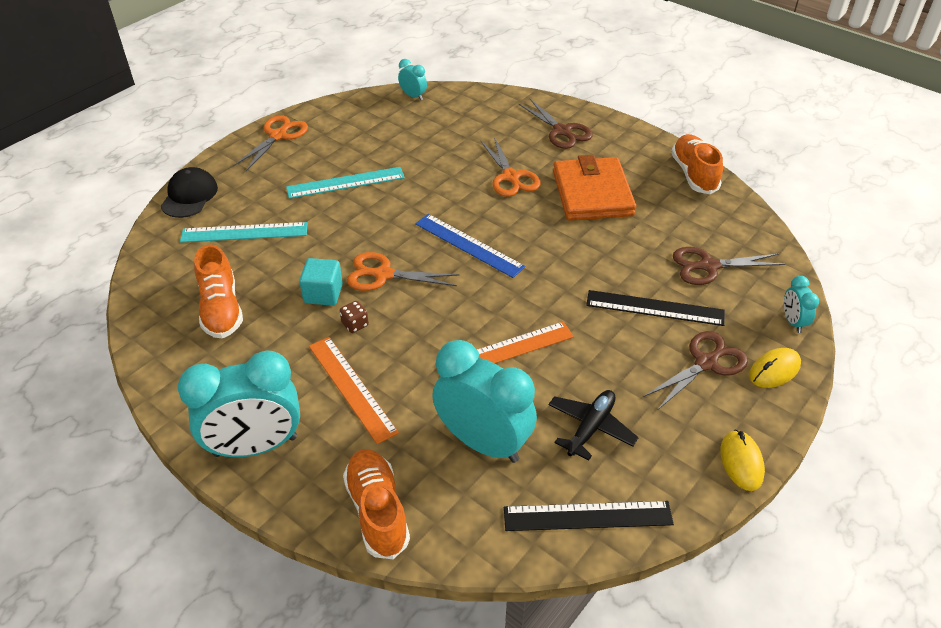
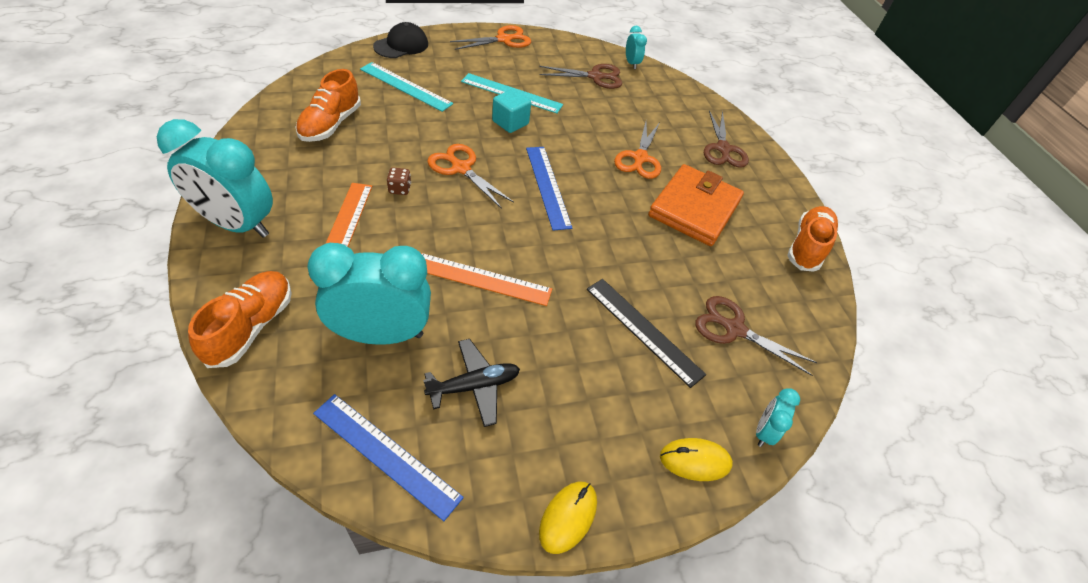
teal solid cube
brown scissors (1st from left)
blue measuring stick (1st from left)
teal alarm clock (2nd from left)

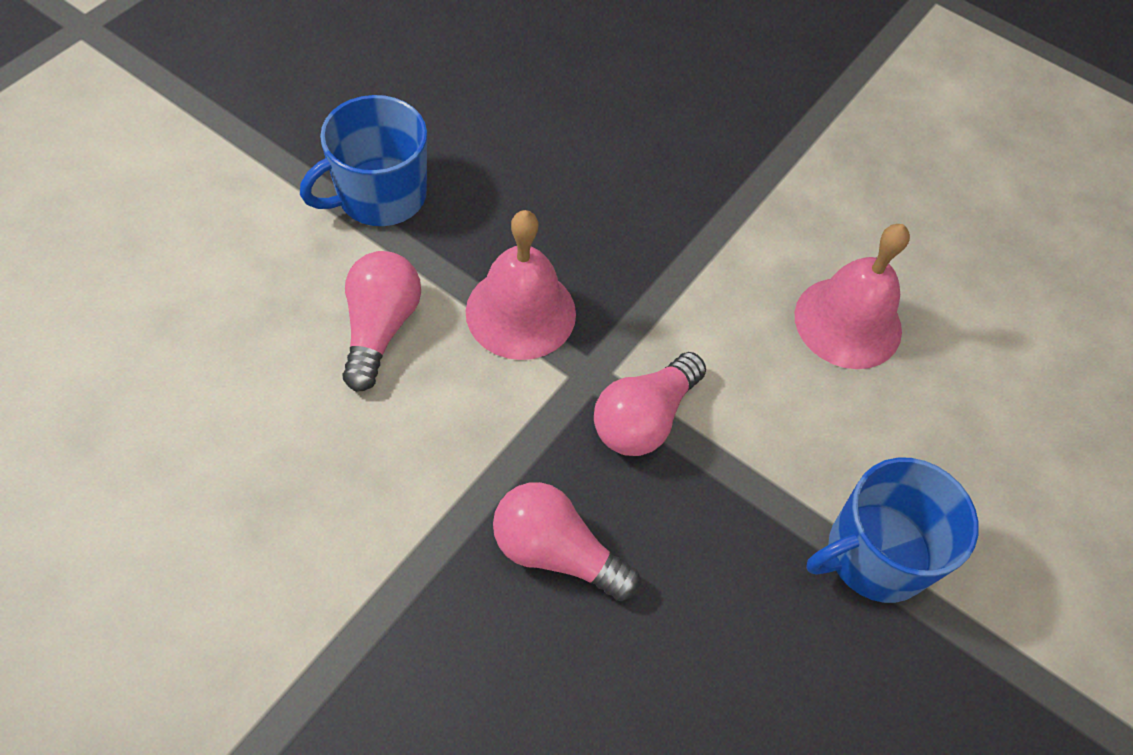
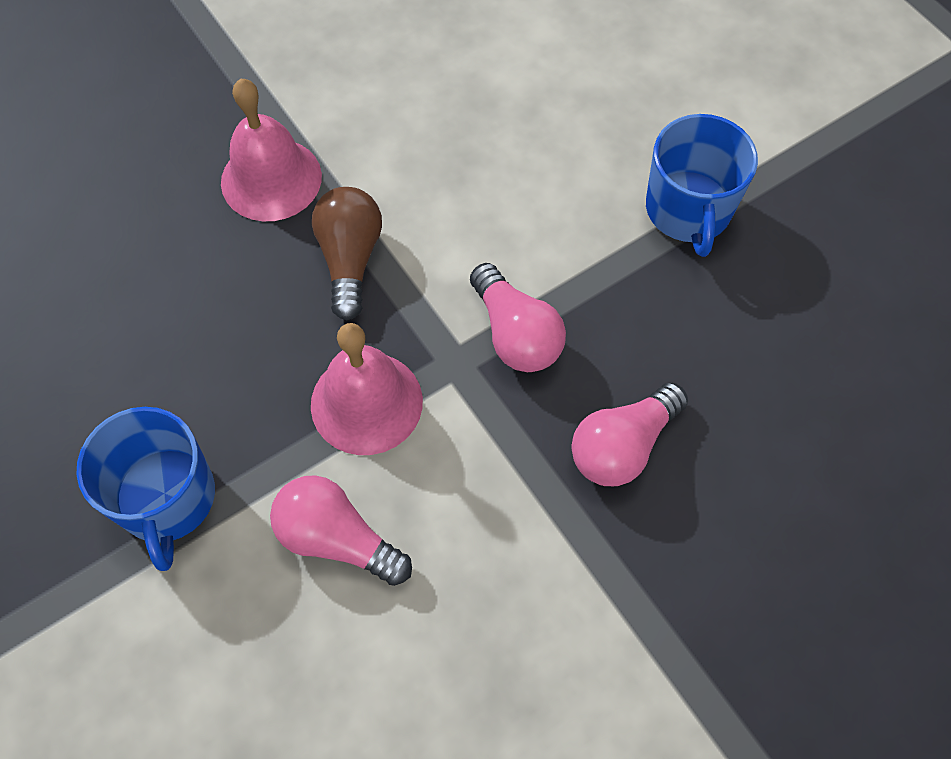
brown lightbulb
rose-pink hand bell (1st from left)

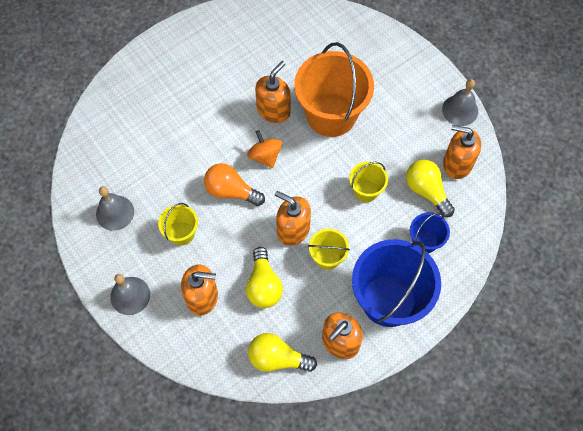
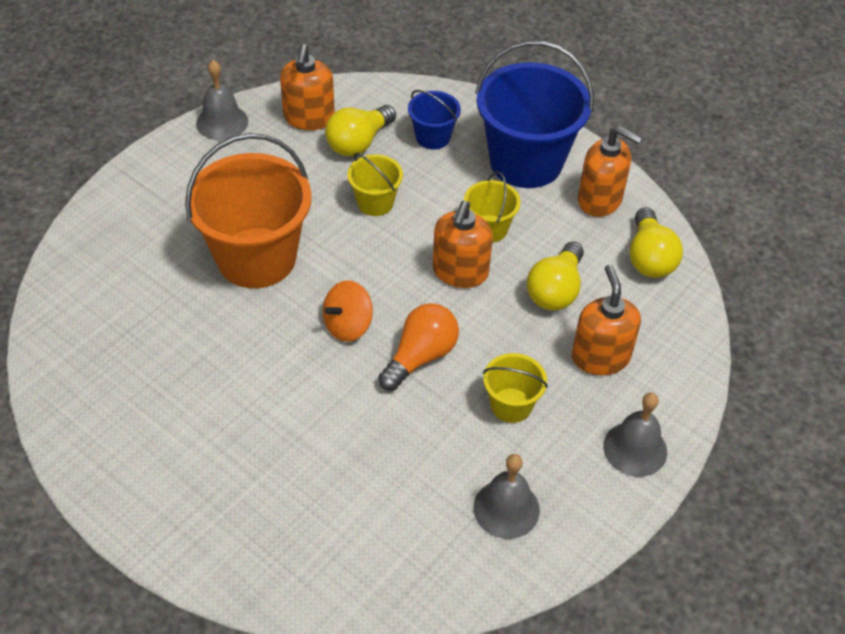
orange-coloured soap pump (2nd from left in the first image)
orange-coloured lightbulb
golden lightbulb (2nd from left)

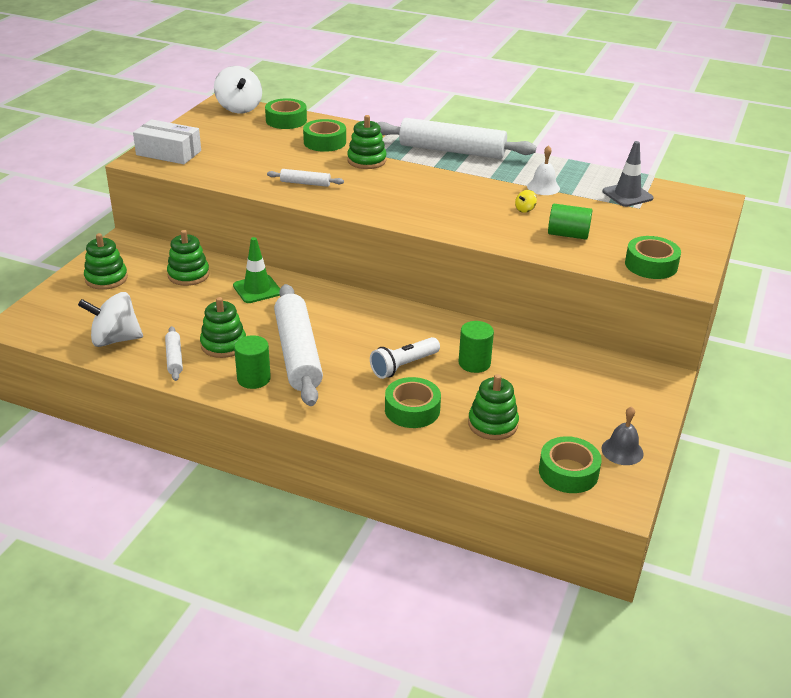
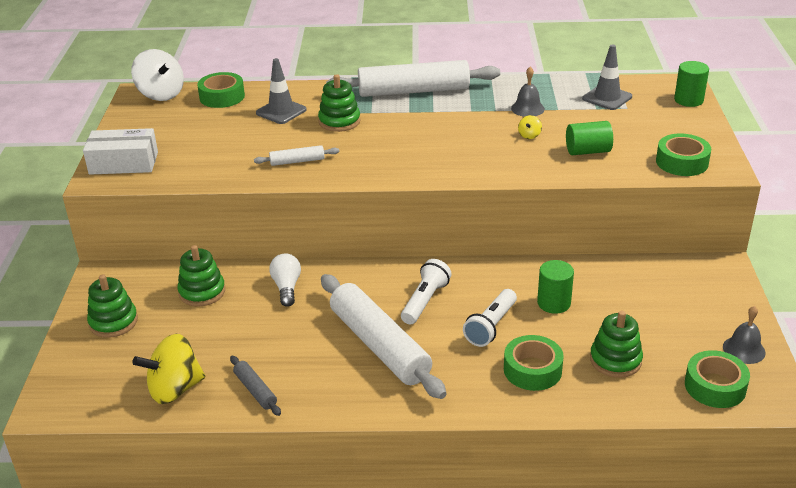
emerald stacking rings (3rd from left in the first image)
white flashlight (1st from left)
emerald solid cylinder (3rd from left)
white lightbulb
ash-grey traffic cone (1st from left)
golden whirligig (1st from left)
ash-grey pastry roller
ash-grey hand bell (1st from left)

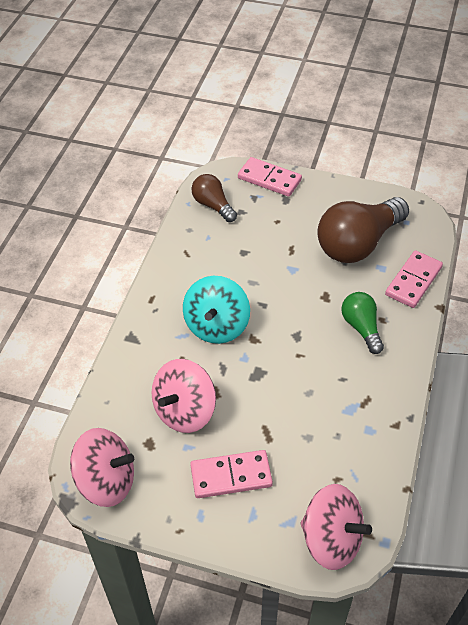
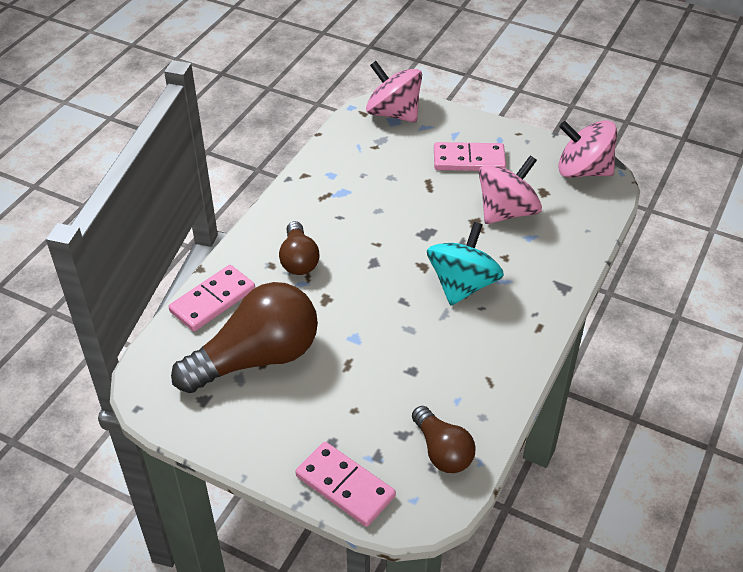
brown lightbulb (2nd from left)

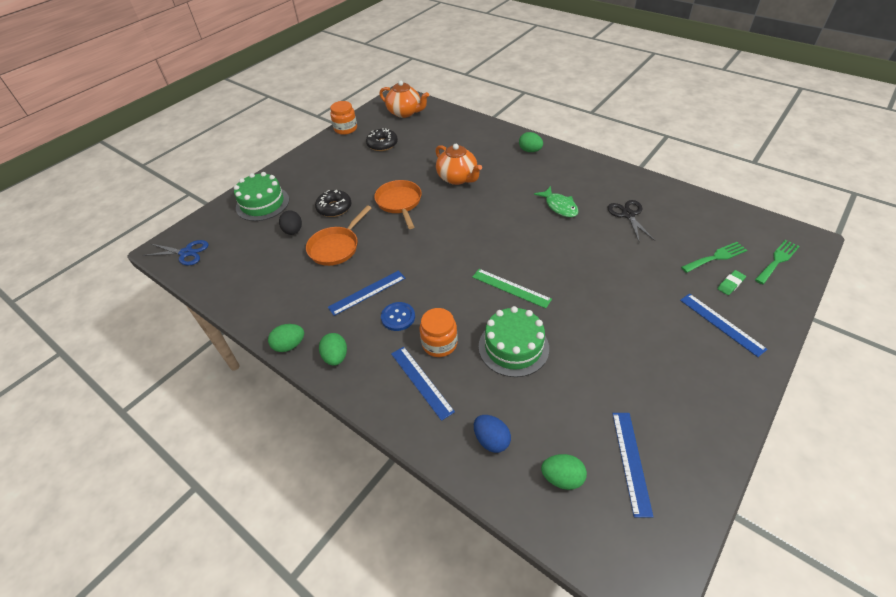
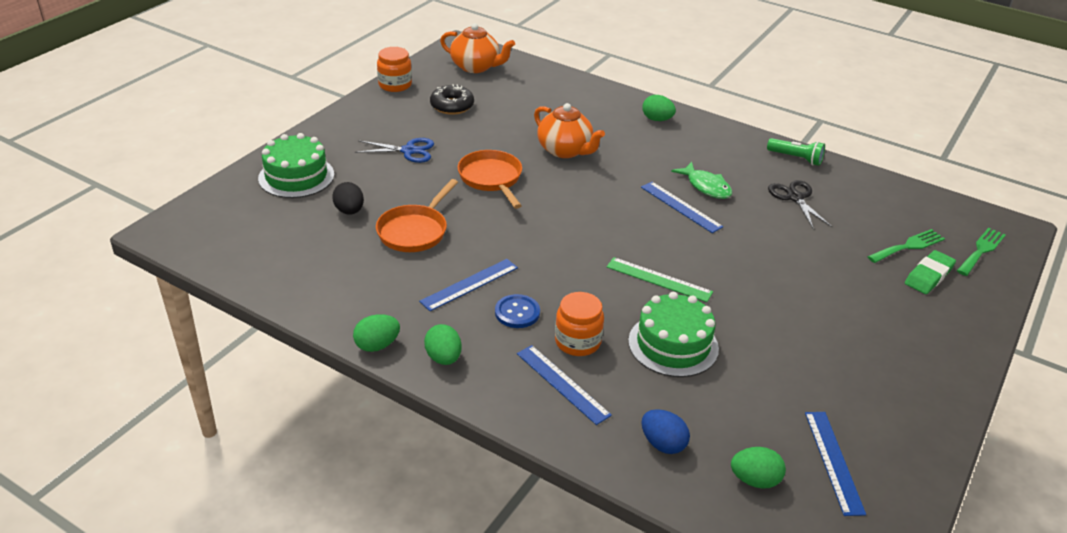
jet-black glazed donut (1st from left in the first image)
emerald flashlight
blue scissors
blue measuring stick (3rd from left)
emerald gum eraser

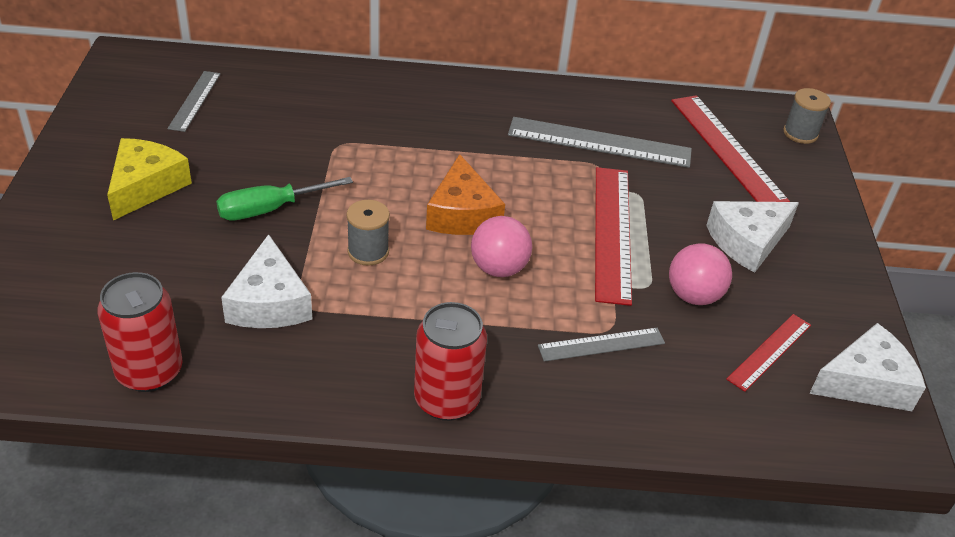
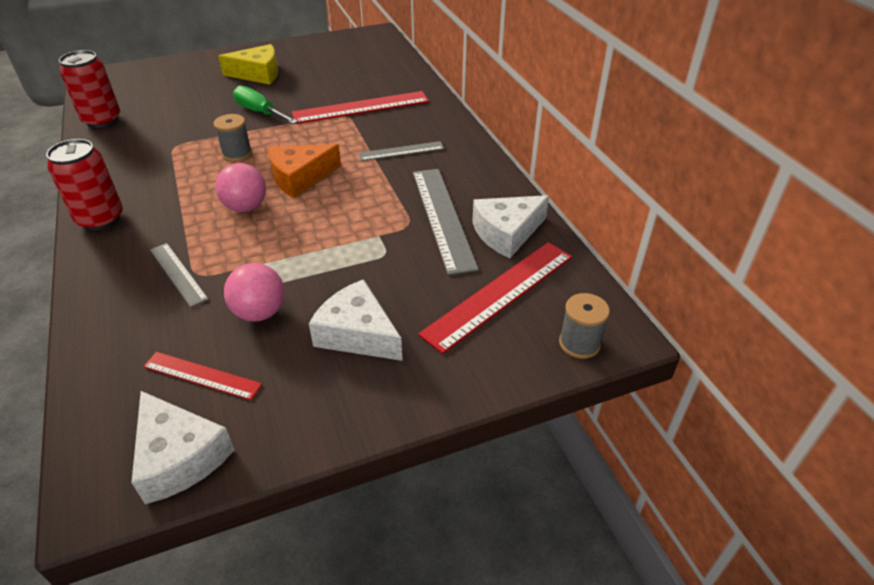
ash-grey measuring stick (2nd from left)
white cheese (3rd from left)
scarlet measuring stick (2nd from left)

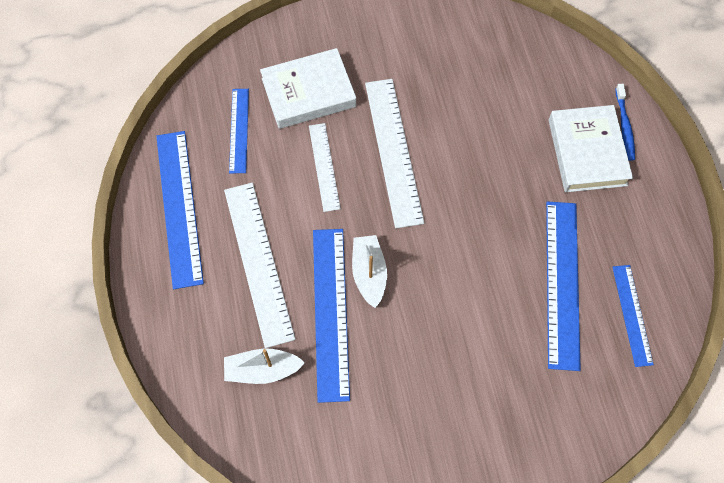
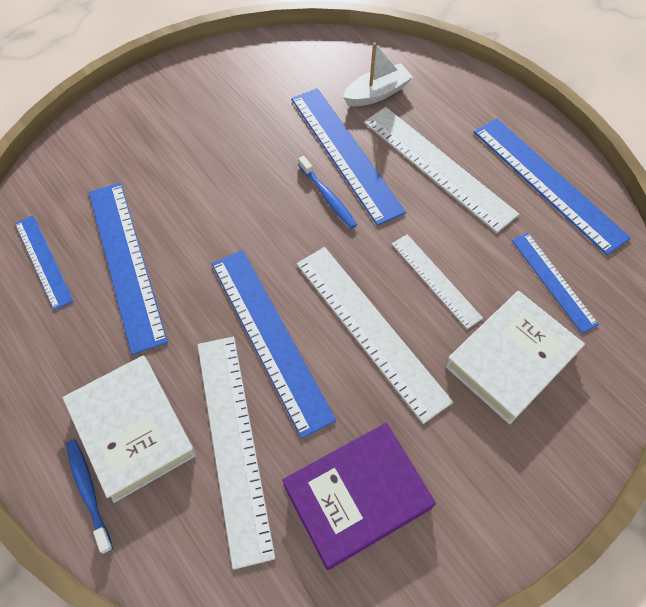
white measuring stick (1st from left)
blue measuring stick (3rd from left)
royal purple hardcover
blue dental brush (2nd from left)

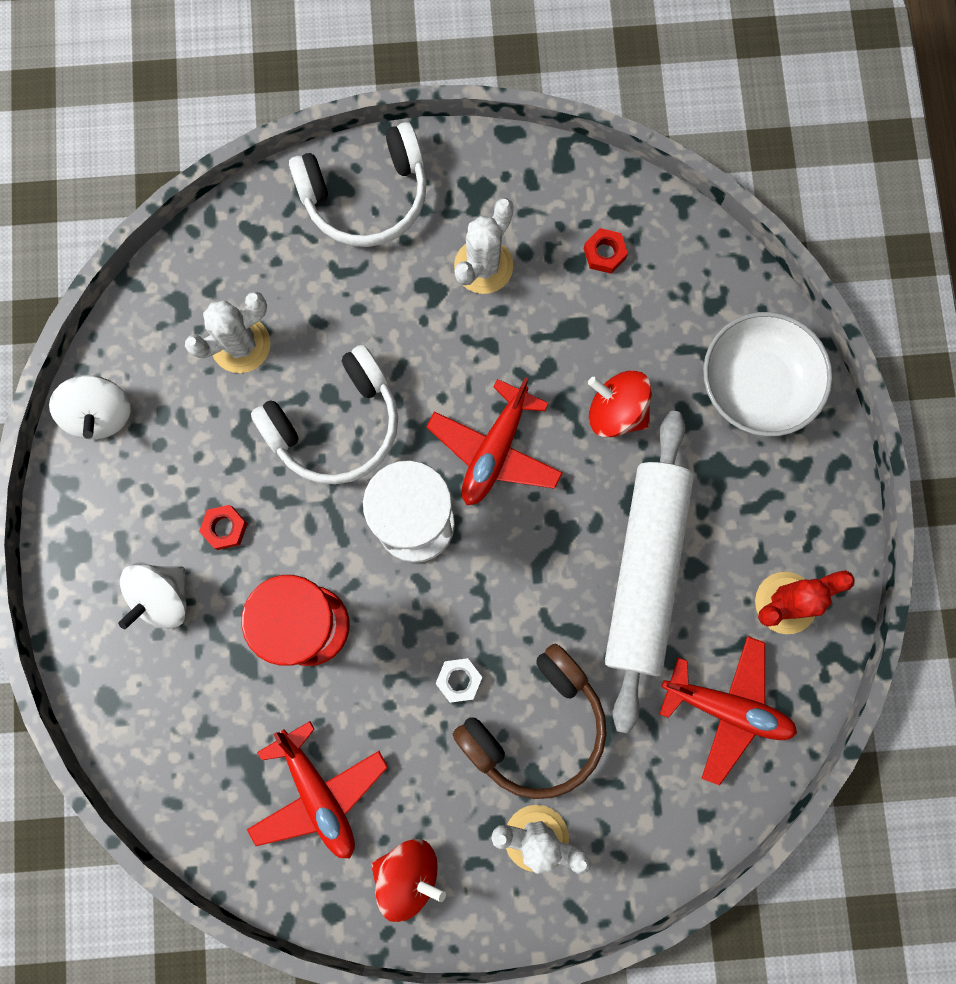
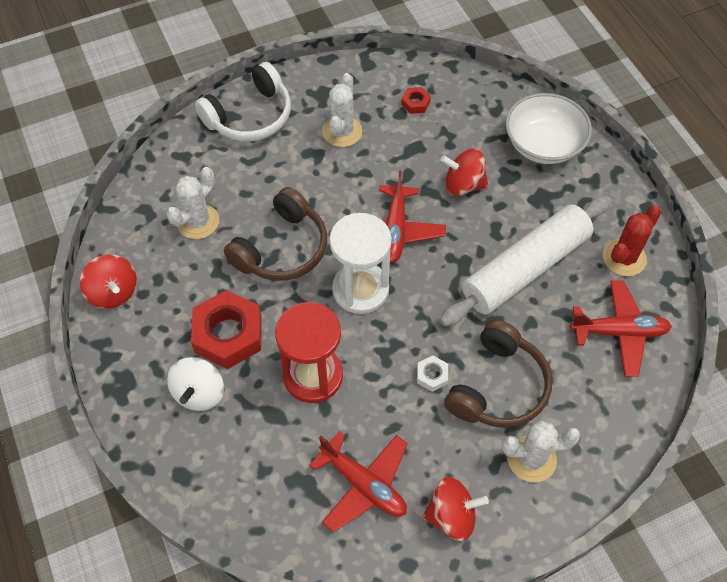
scarlet whirligig (1st from left)
brown over-ear headphones (1st from left)
white pastry roller
scarlet hex nut (1st from left)

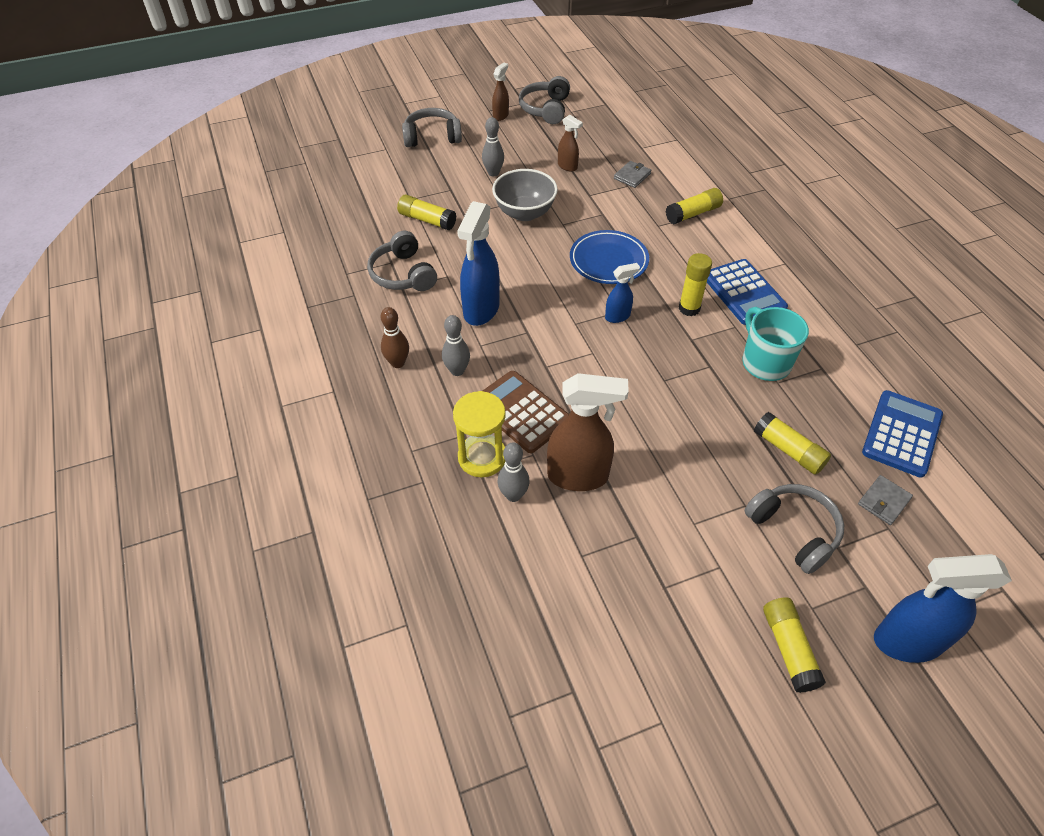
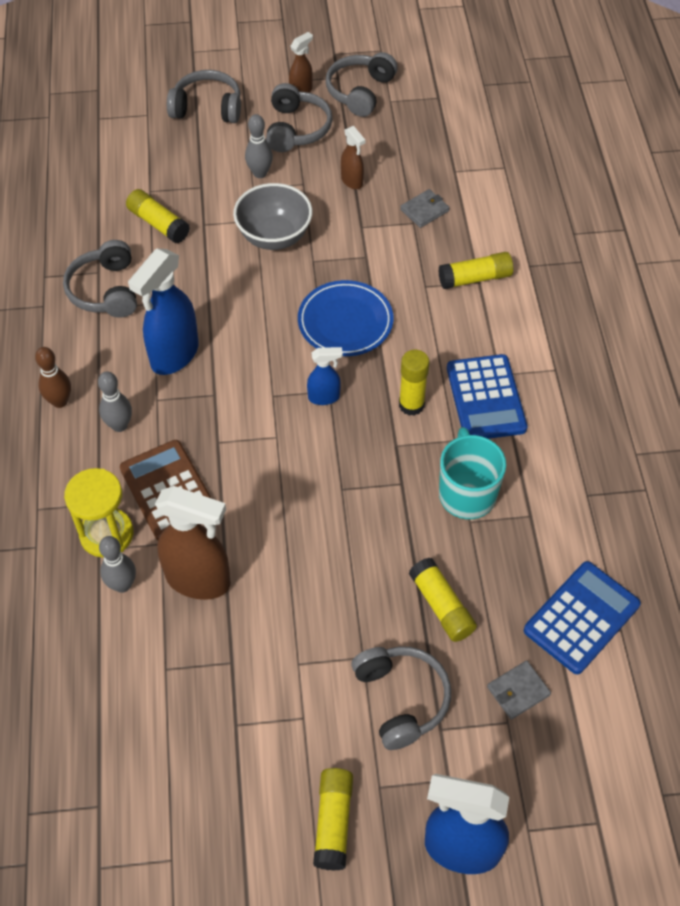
ash-grey over-ear headphones (3rd from left)

